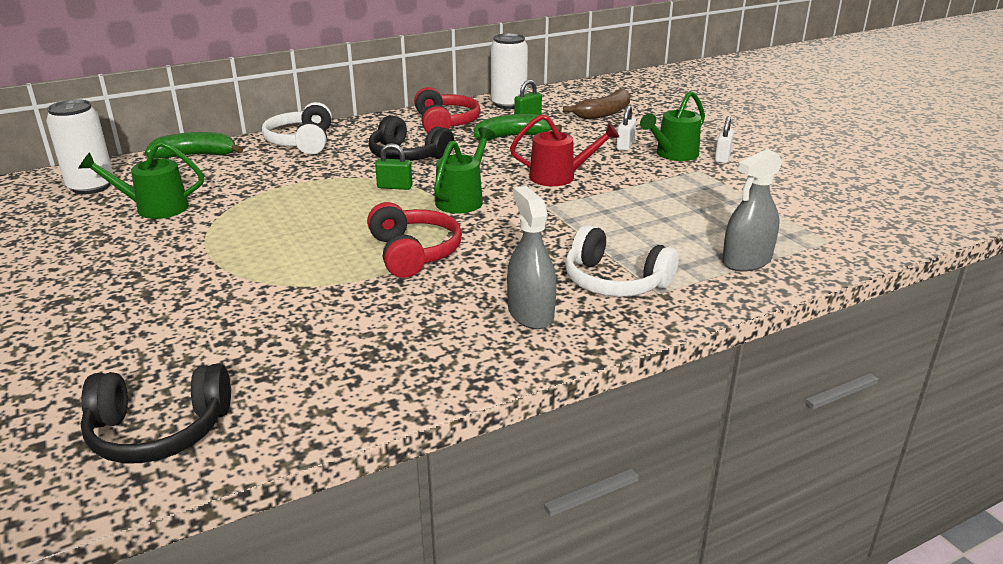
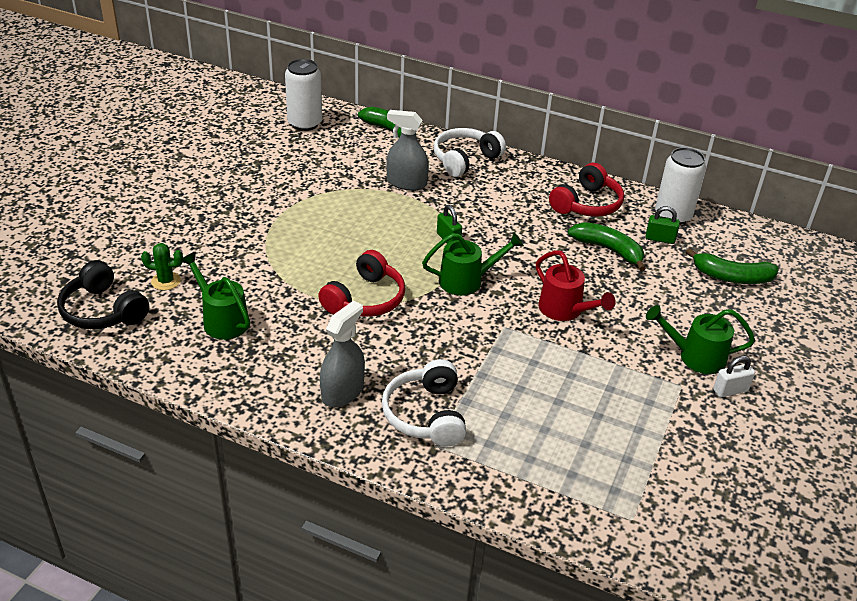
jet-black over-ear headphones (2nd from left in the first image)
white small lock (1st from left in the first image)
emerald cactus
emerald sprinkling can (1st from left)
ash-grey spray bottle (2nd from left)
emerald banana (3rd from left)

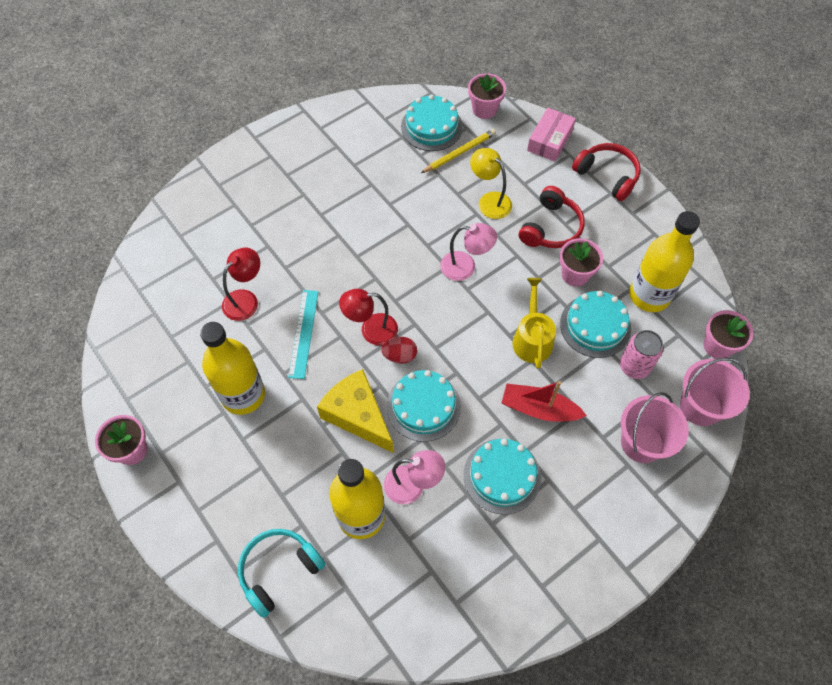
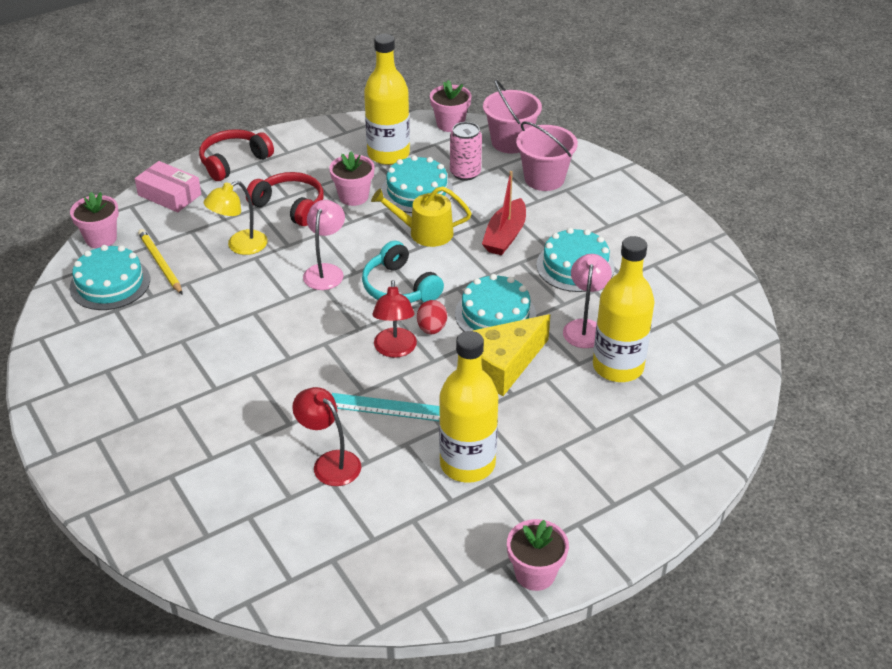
teal over-ear headphones

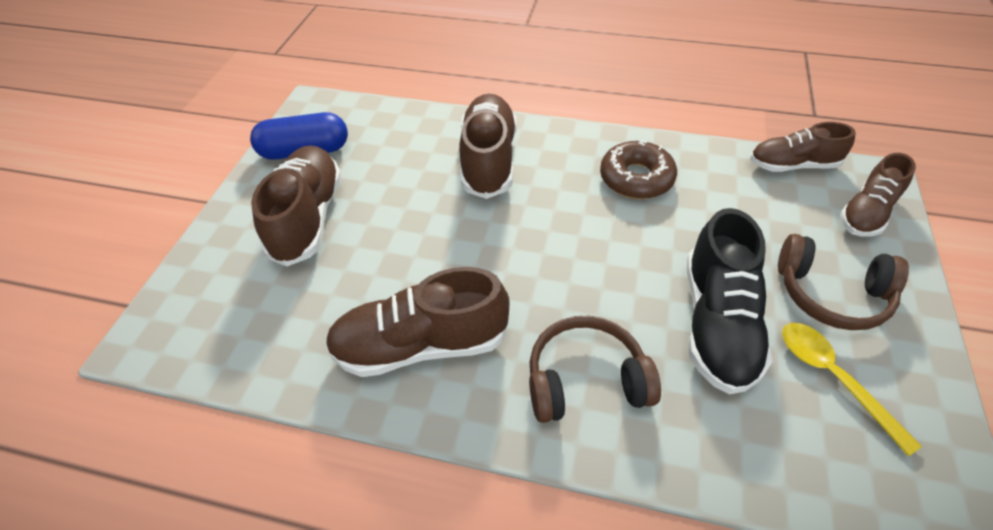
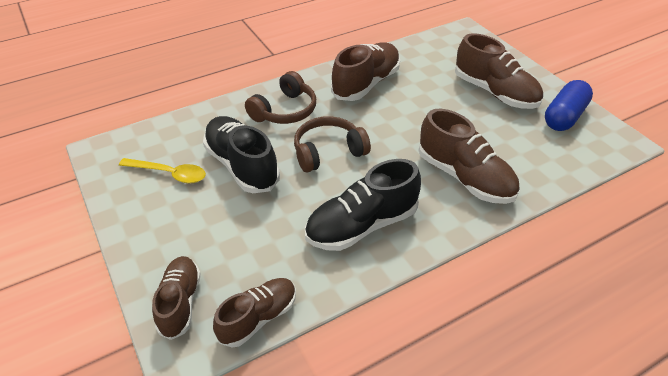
brown over-ear headphones (2nd from left)
jet-black sneaker (2nd from left)

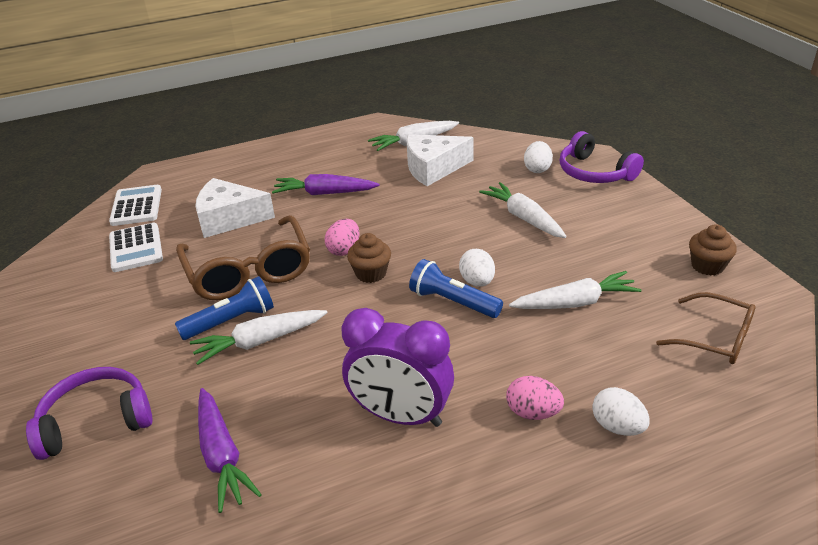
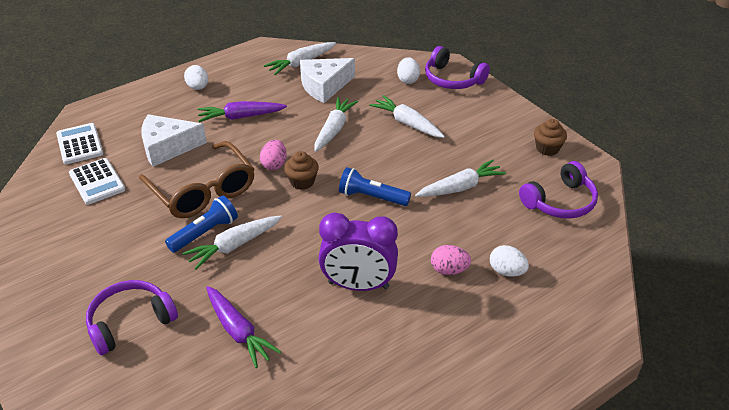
white carrot (3rd from left)
white egg shape (1st from left)
royal purple over-ear headphones (3rd from left)

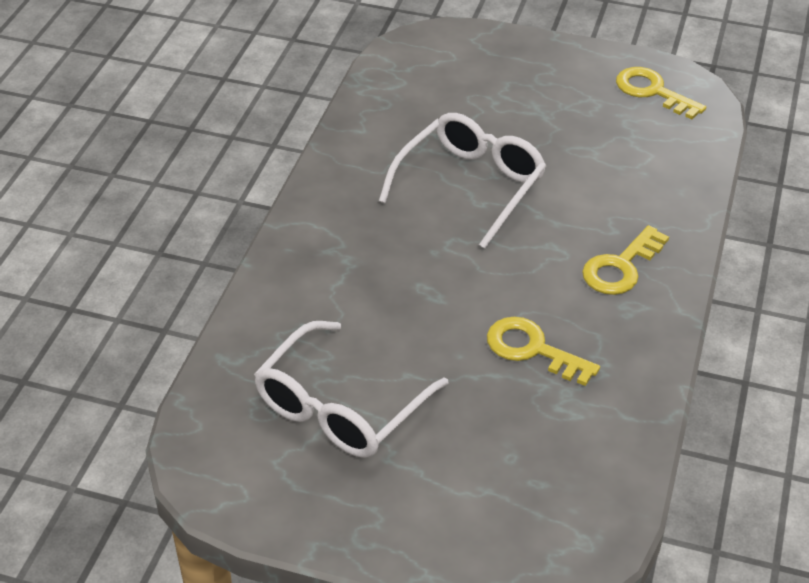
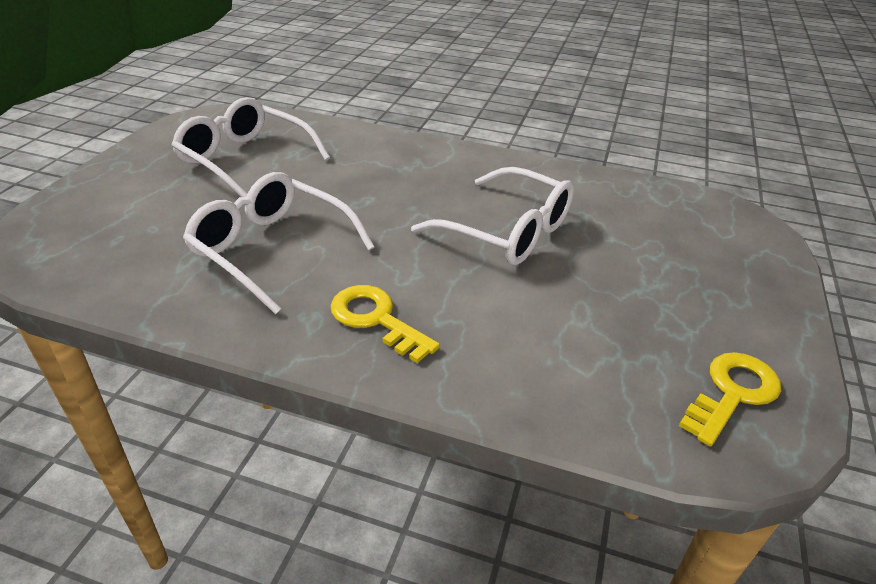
white eyeglasses (2nd from left)

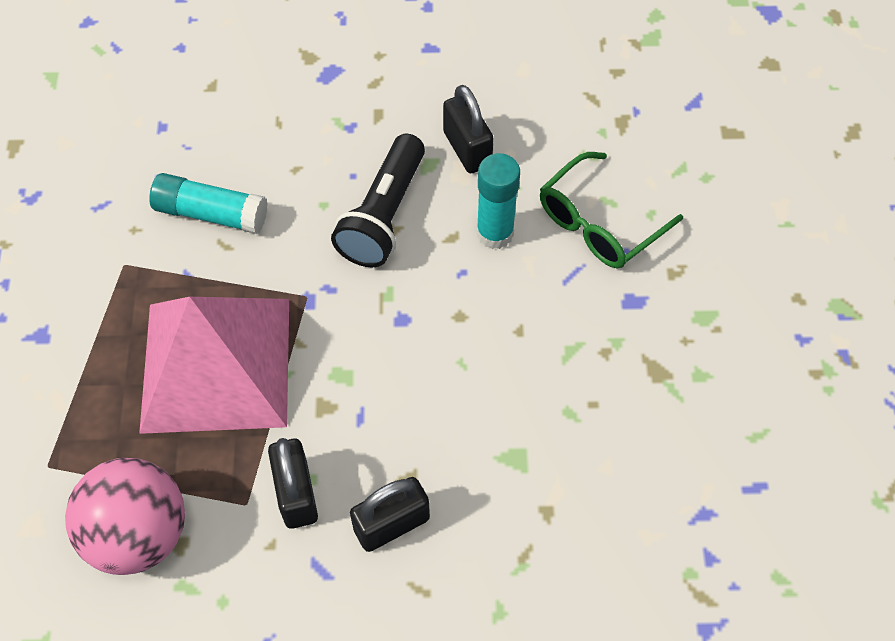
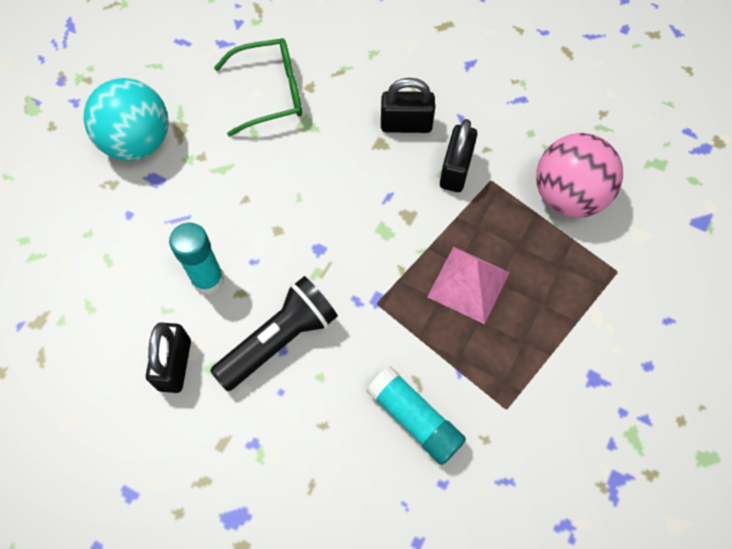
teal ball
emerald eyeglasses
rose-pink pyramid shape

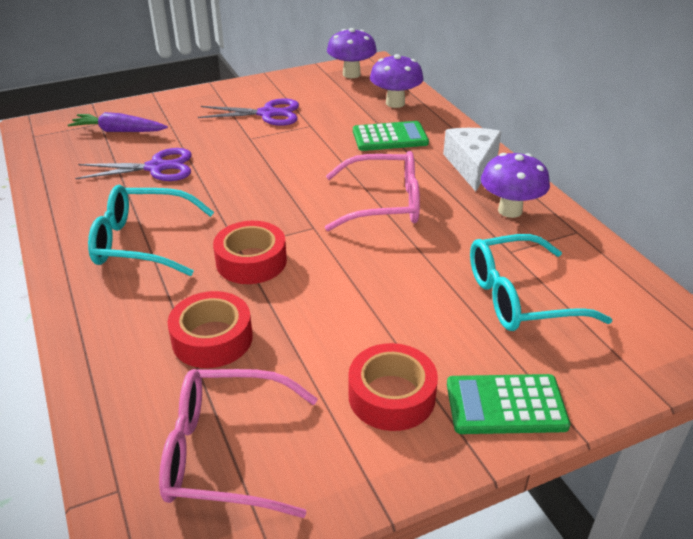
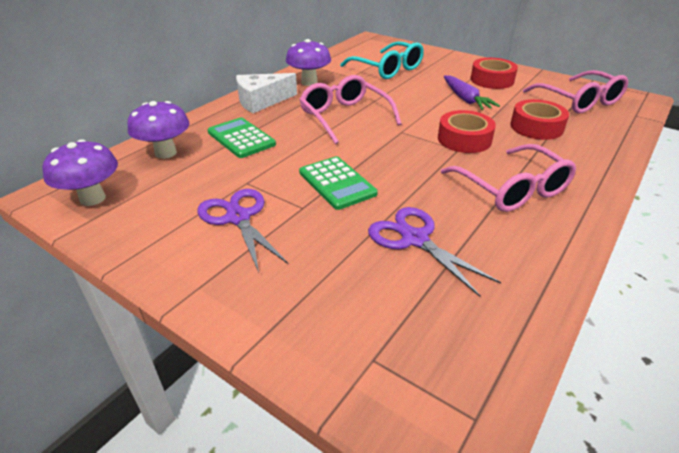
royal purple carrot
emerald calculator (2nd from left)
rose-pink eyeglasses (2nd from left)

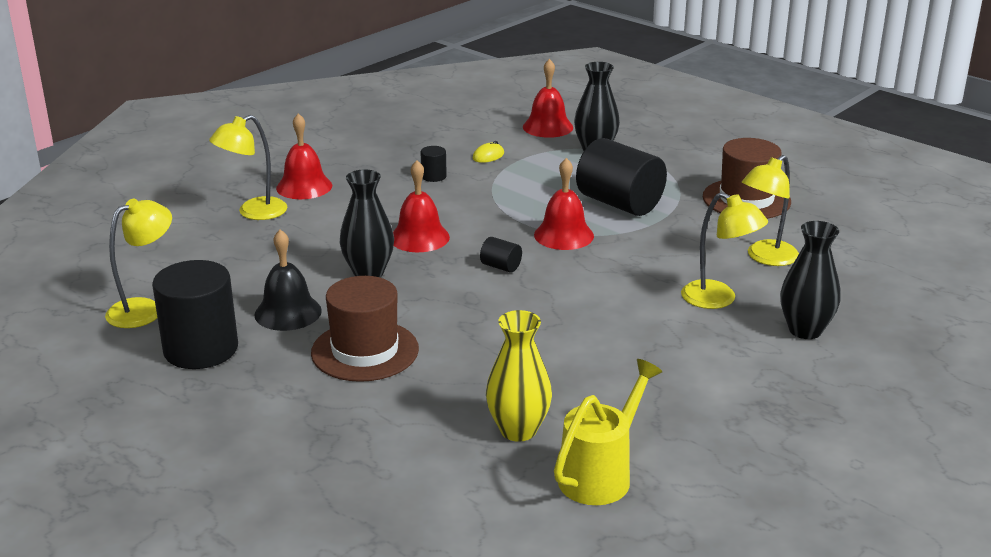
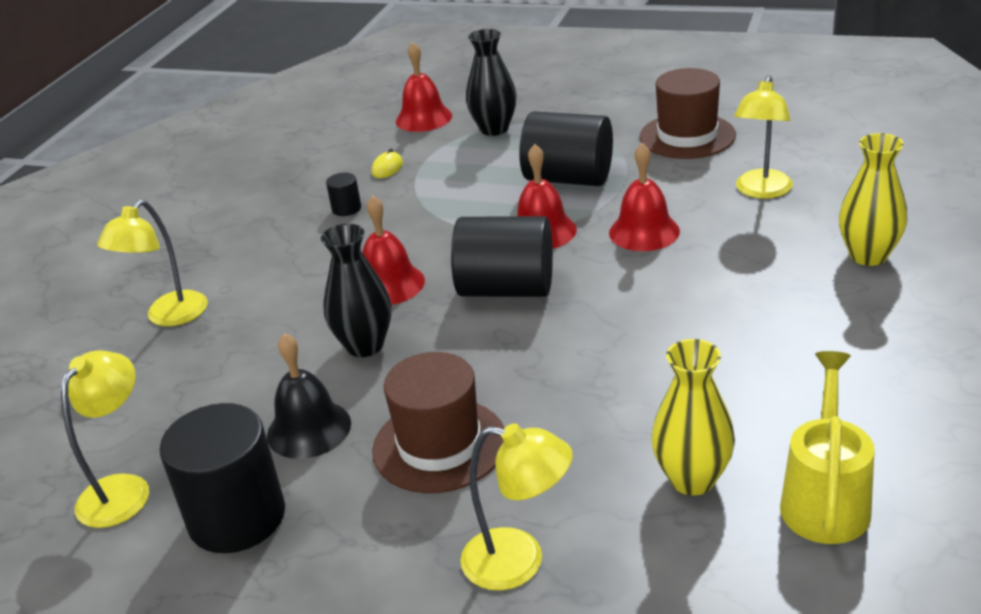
scarlet hand bell (4th from left)
golden lamp (3rd from left)
golden flower vase (2nd from left)
jet-black solid cylinder (3rd from left)

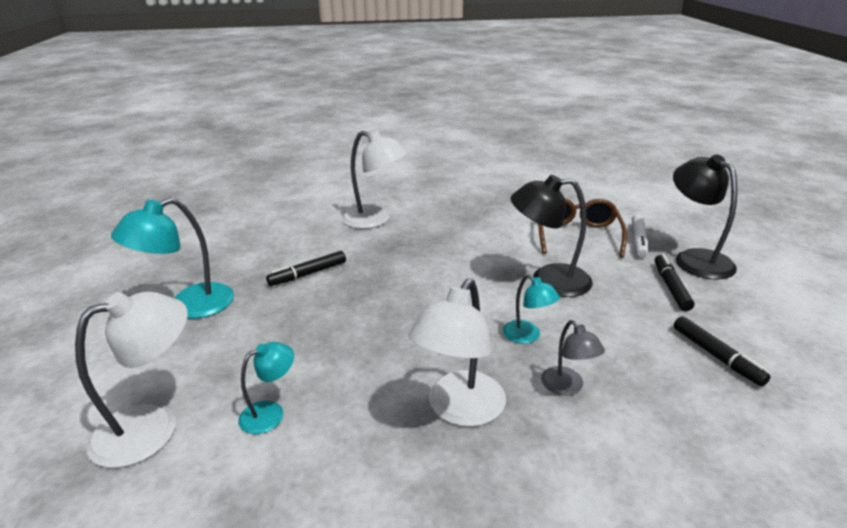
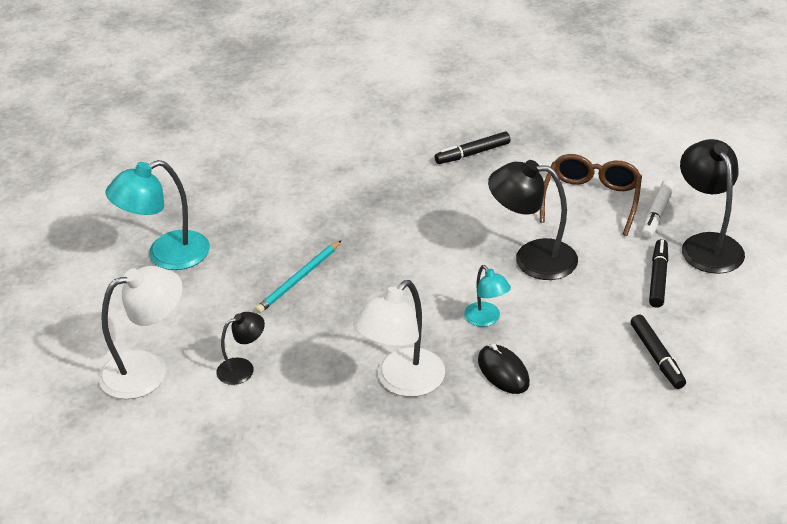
white lamp (2nd from left in the first image)
teal pencil
jet-black marker (1st from left)
jet-black mouse
jet-black lamp (1st from left)

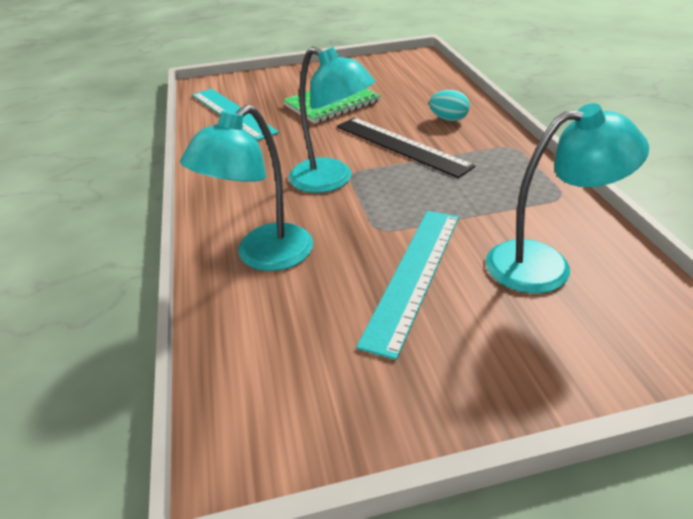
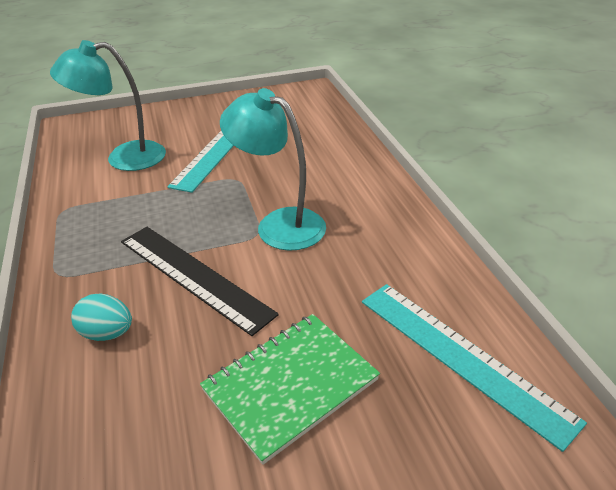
teal lamp (1st from left in the first image)

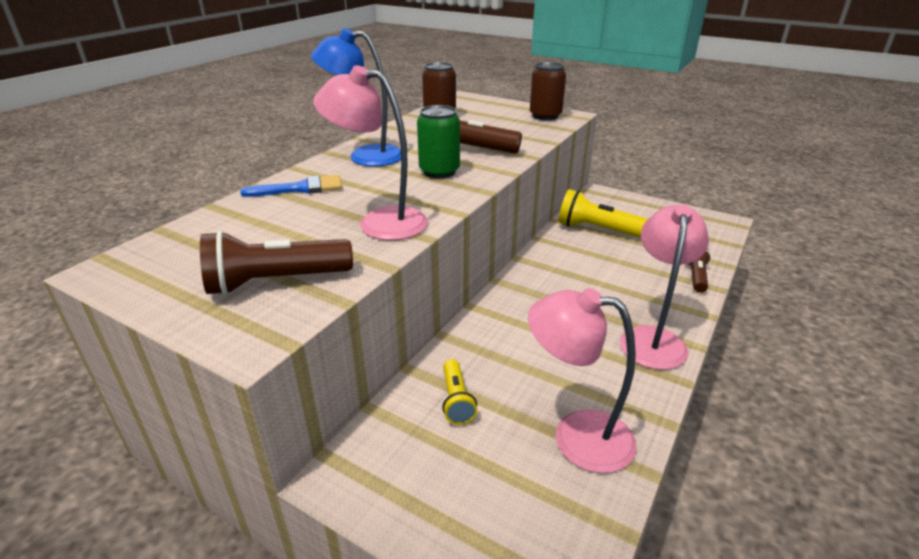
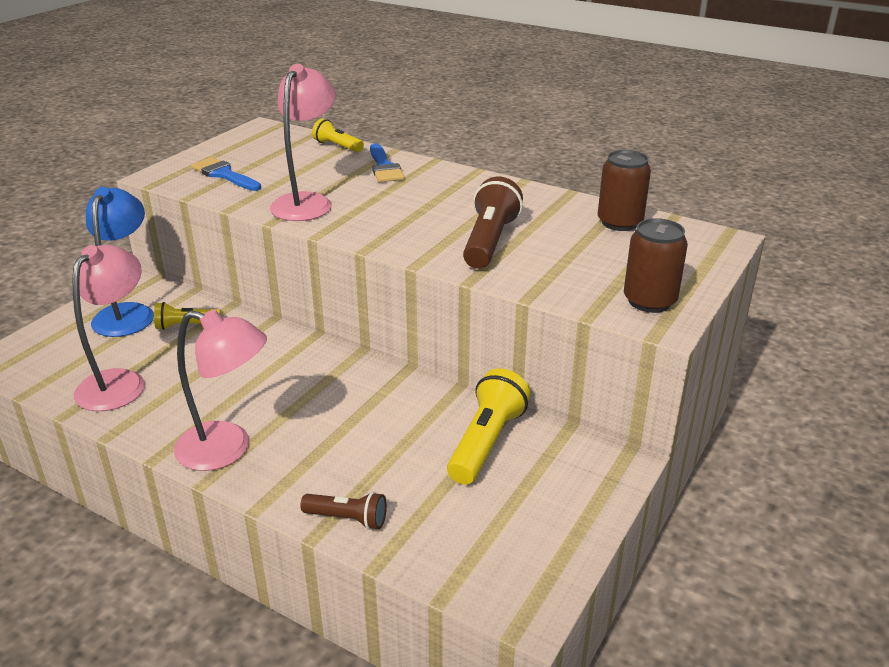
emerald soda can
golden flashlight (2nd from left)
blue lamp
blue paintbrush (1st from left)

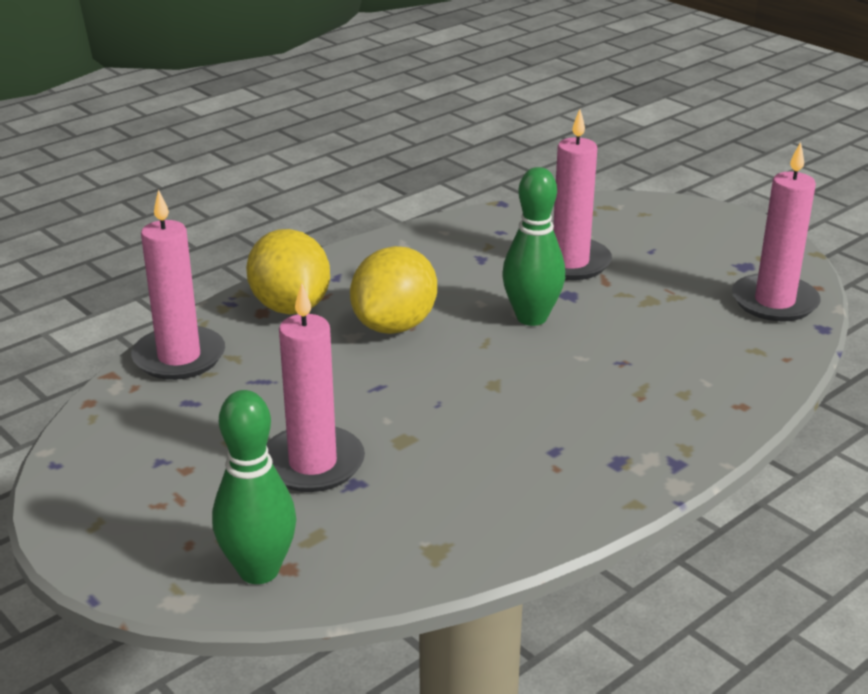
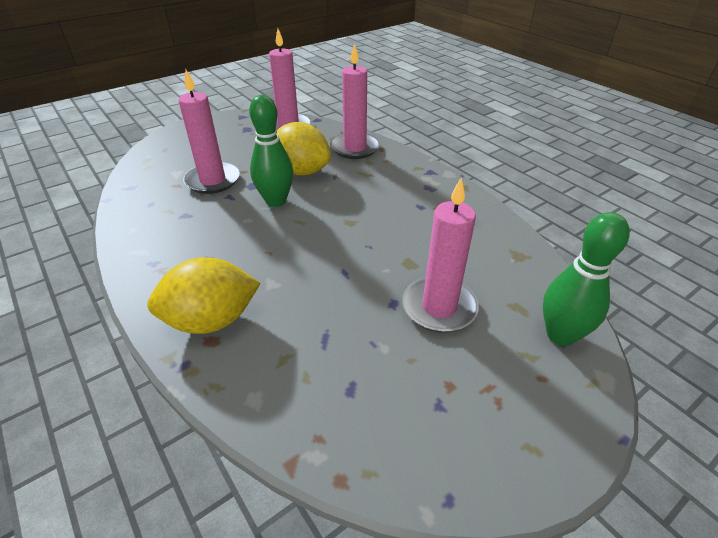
rose-pink candle (3rd from left)
golden citrus fruit (2nd from left)

